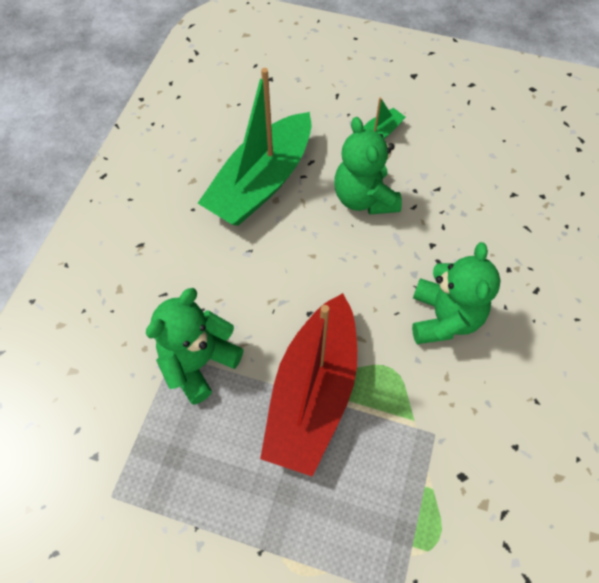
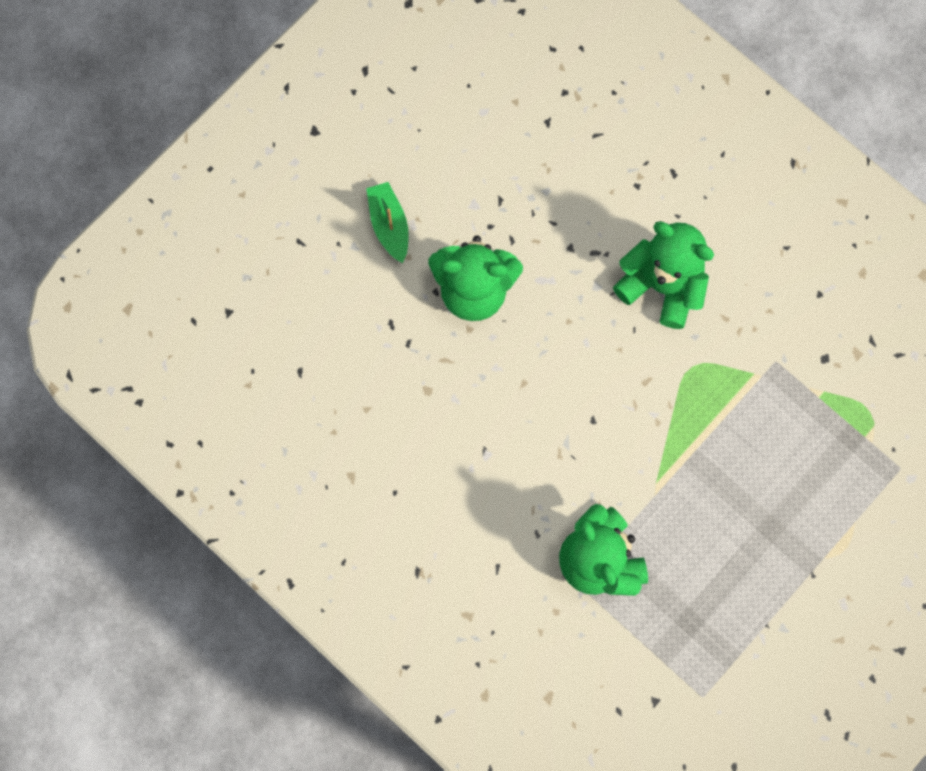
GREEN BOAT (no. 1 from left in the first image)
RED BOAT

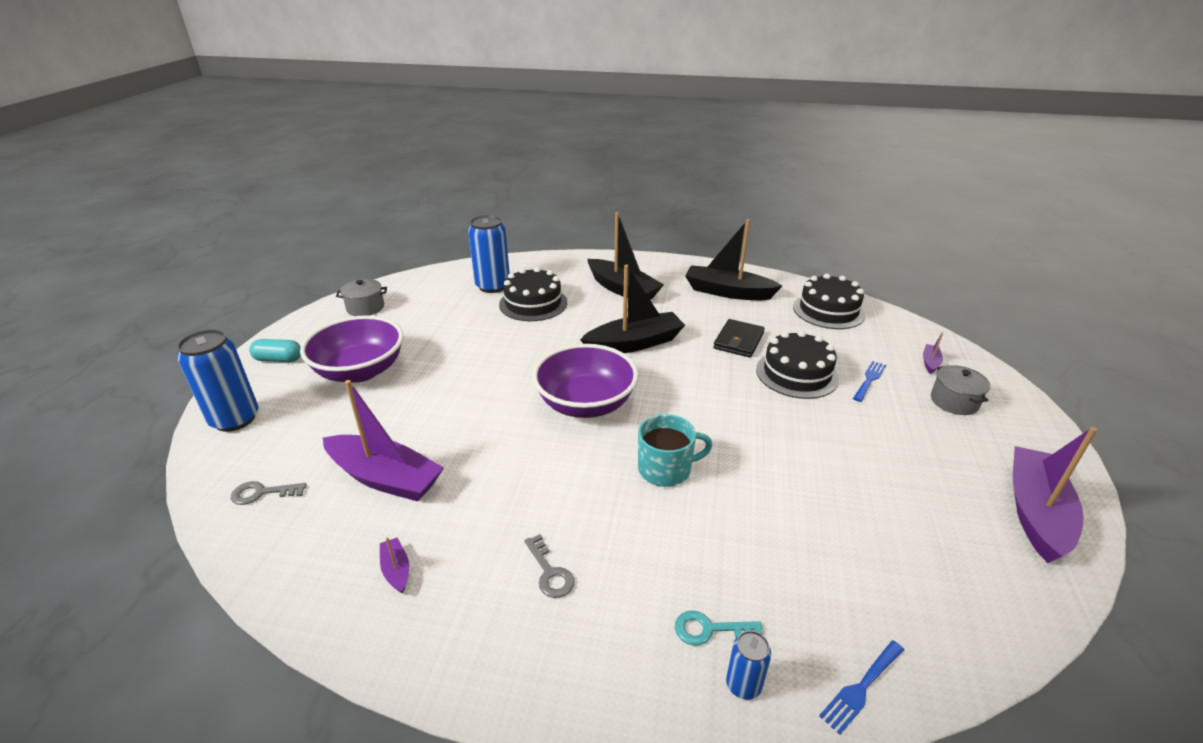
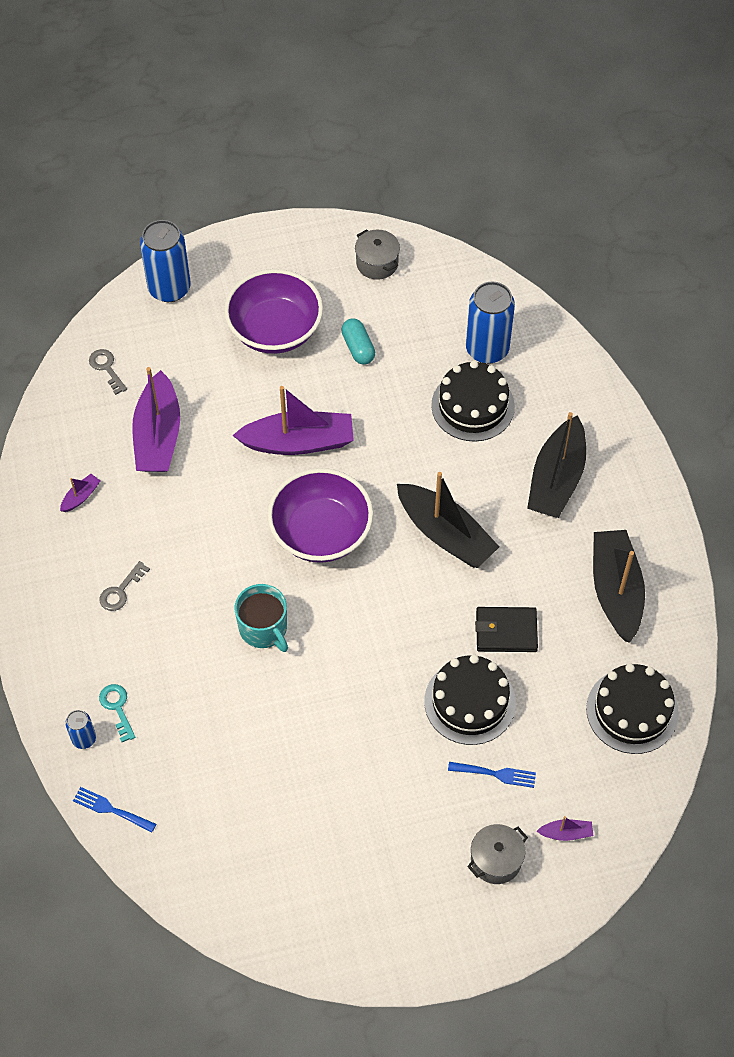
PURPLE BOAT (no. 3 from left)
TURQUOISE CAPSULE

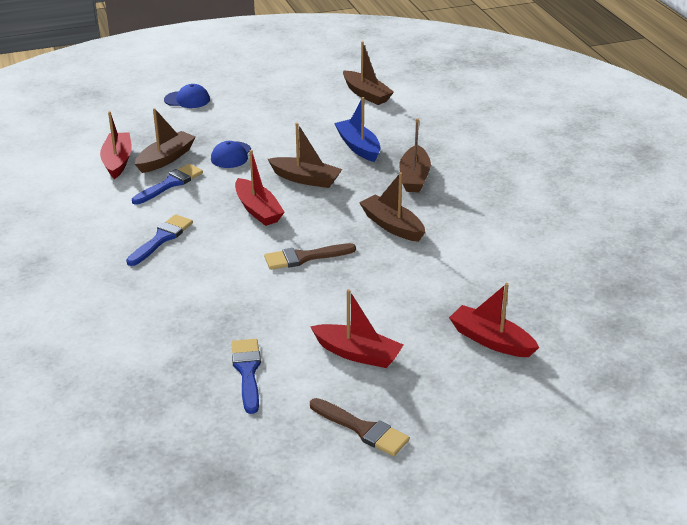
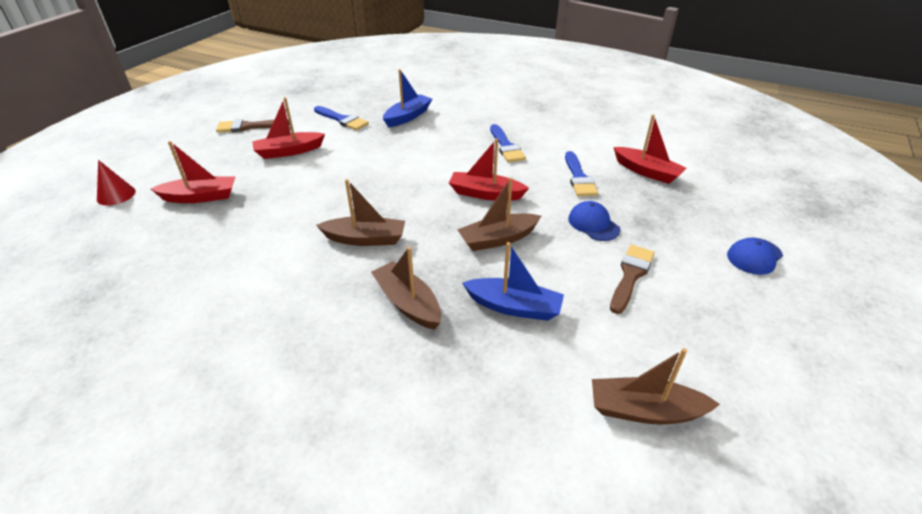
RED CONE
BLUE BOAT (no. 1 from left)
BROWN BRUSH (no. 2 from left)
BROWN BOAT (no. 1 from left in the first image)

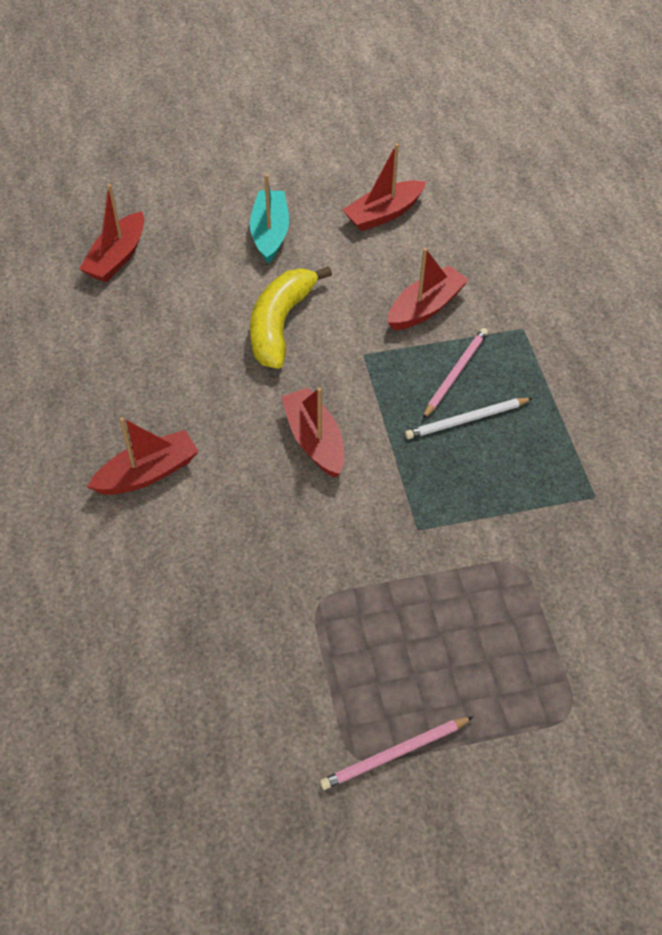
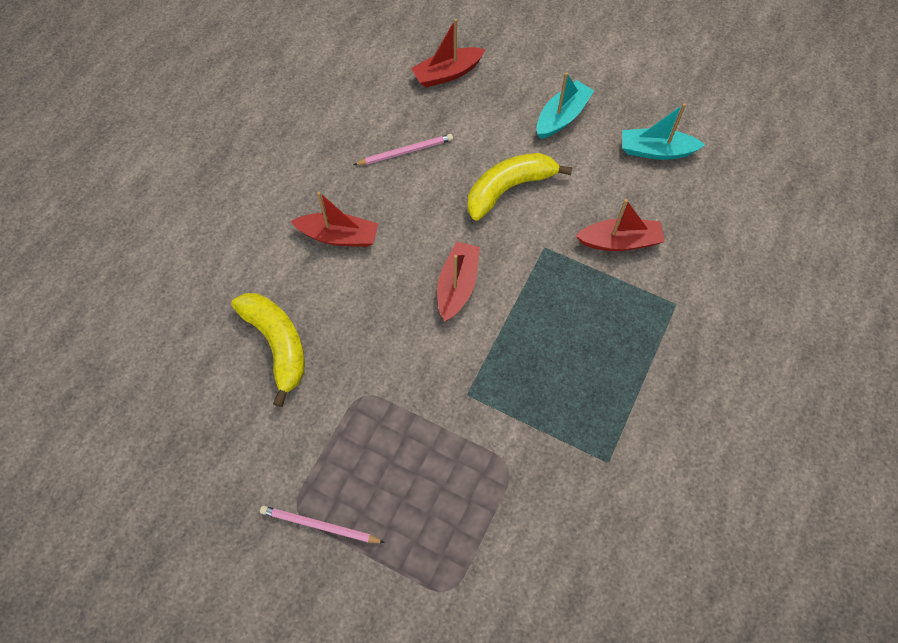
YELLOW BANANA (no. 1 from left)
PINK PENCIL (no. 2 from left)
TURQUOISE BOAT (no. 2 from left)
WHITE PENCIL

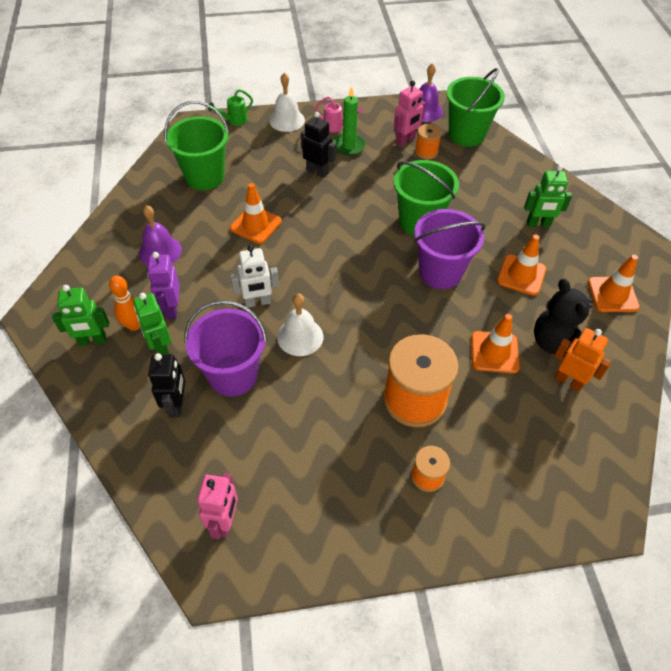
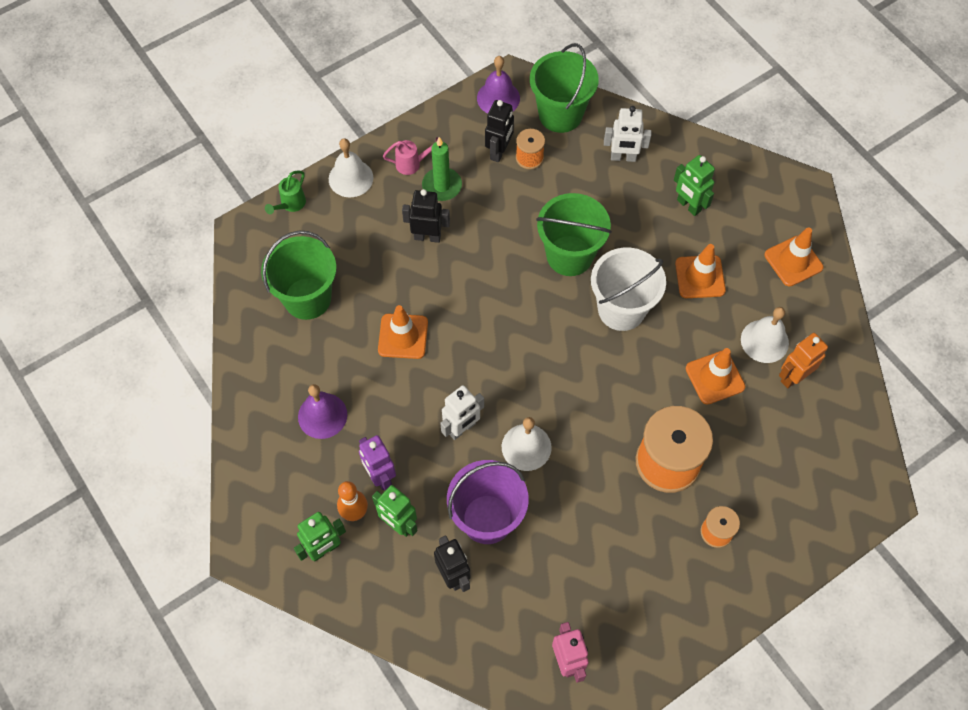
BLACK ROBOT (no. 3 from left)
WHITE BUCKET
WHITE ROBOT (no. 2 from left)
GREEN ROBOT (no. 3 from left)
WHITE BELL (no. 3 from left)
ORANGE ROBOT

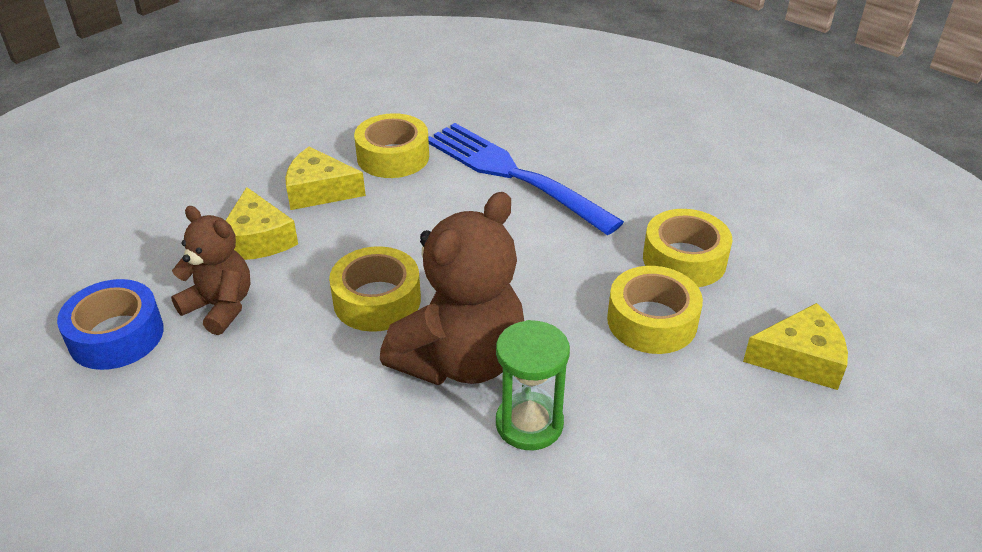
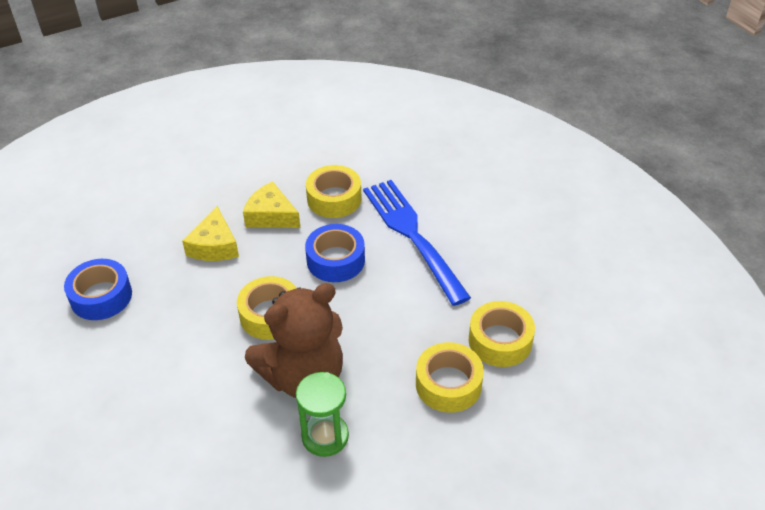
BLUE TAPE (no. 2 from left)
BROWN TEDDY BEAR (no. 1 from left in the first image)
YELLOW CHEESE (no. 3 from left in the first image)

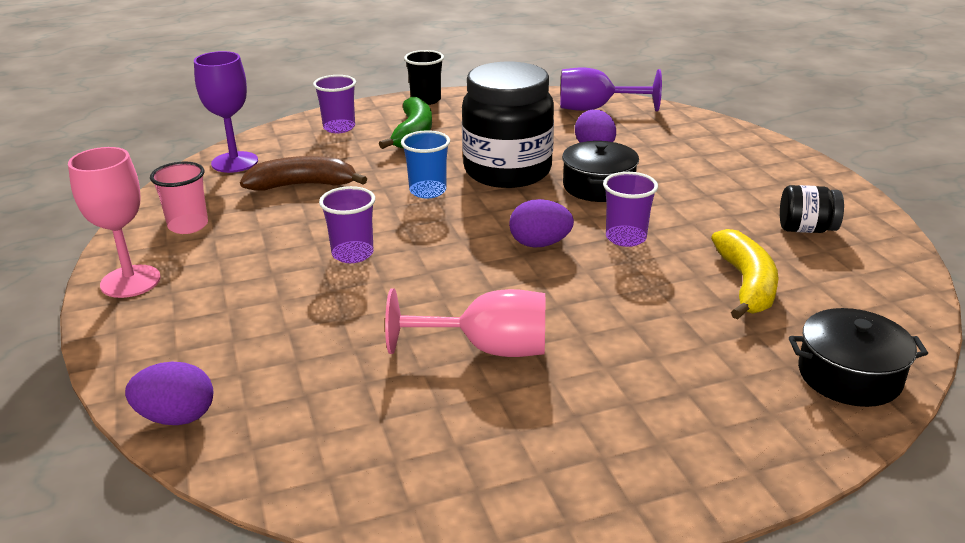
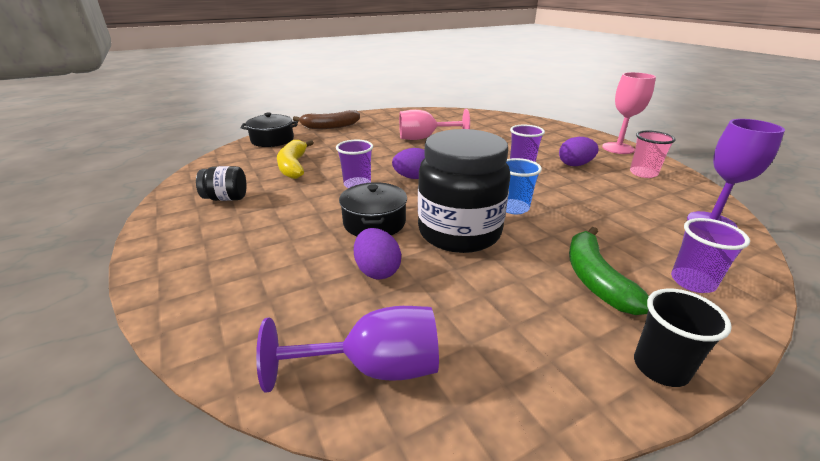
BROWN BANANA
PURPLE EGG (no. 3 from left)

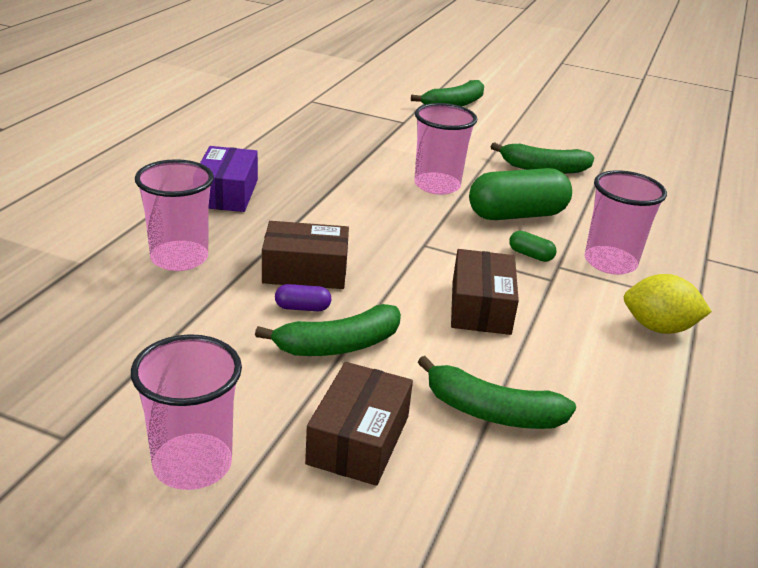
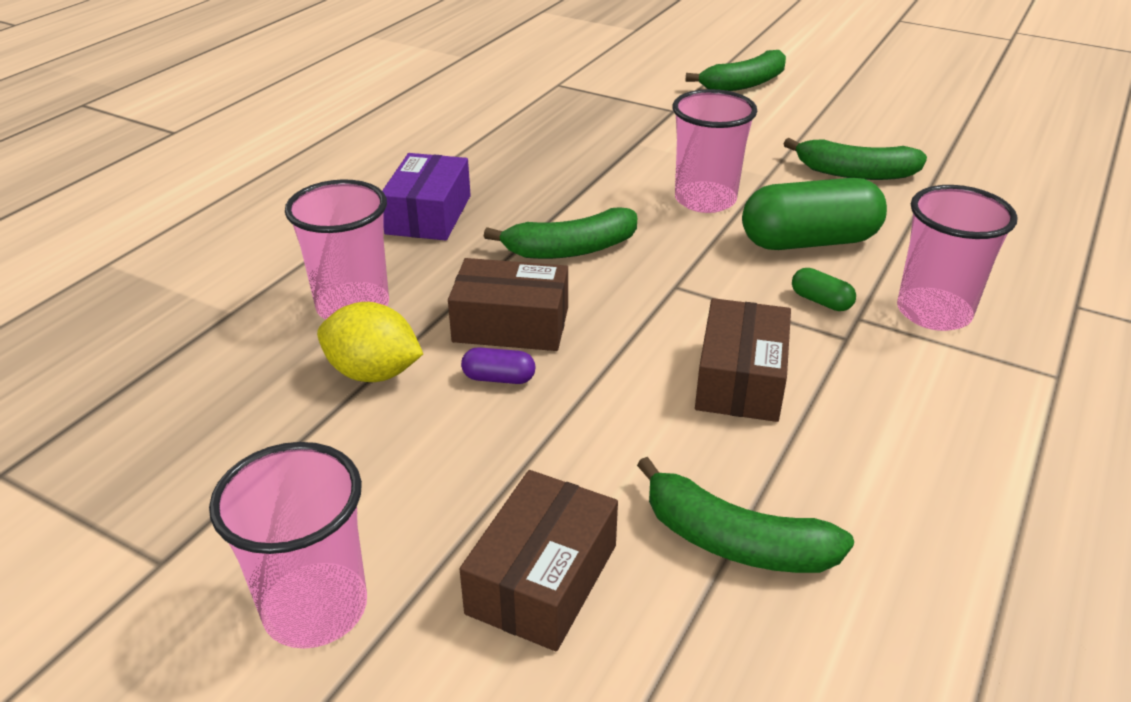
YELLOW LEMON
GREEN BANANA (no. 1 from left)

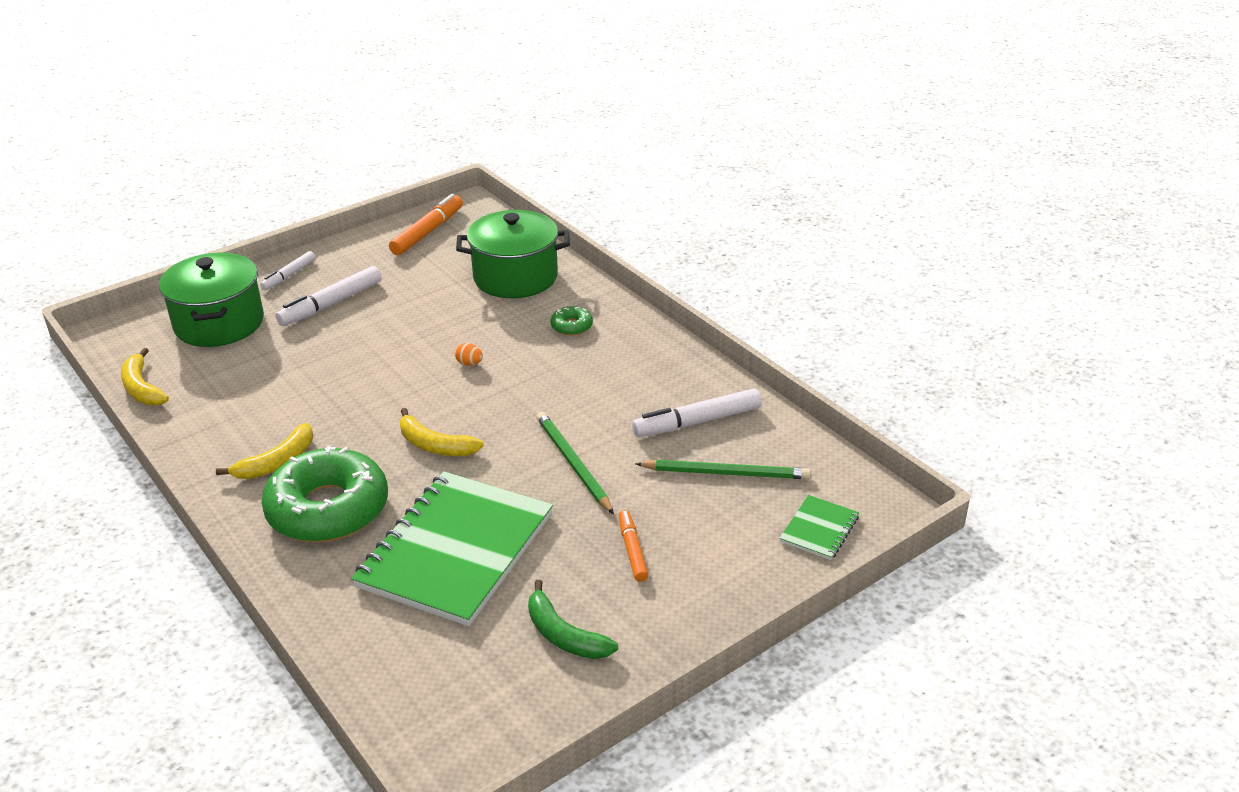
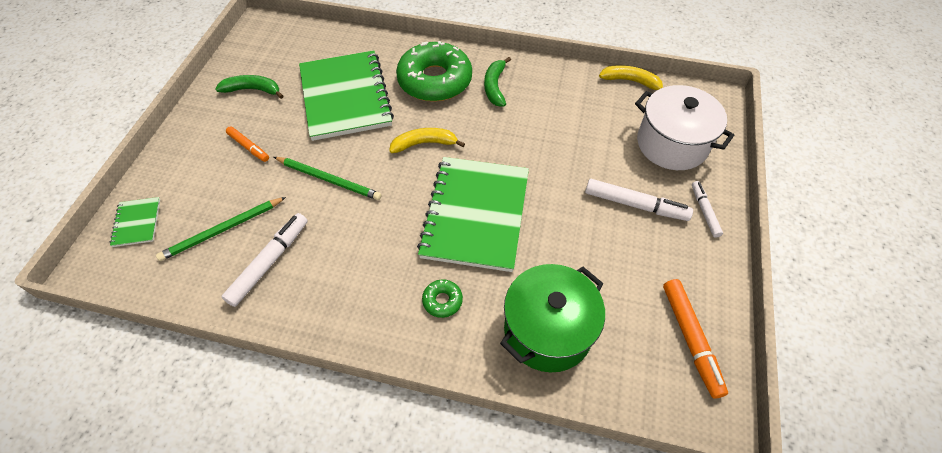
GREEN NOTEBOOK (no. 3 from left)
GREEN BANANA (no. 2 from left)
WHITE MARKER (no. 2 from left)
WHITE POT

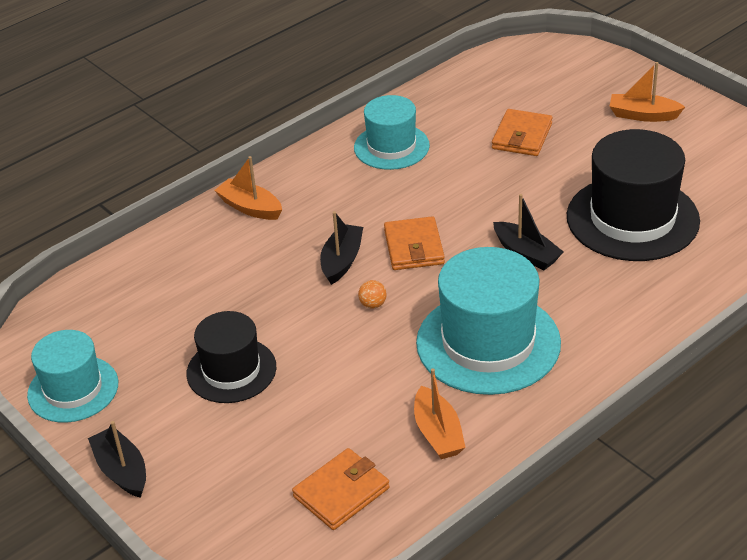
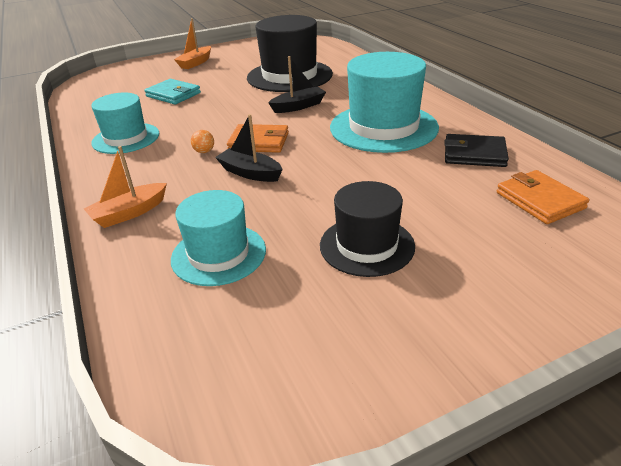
TURQUOISE WALLET
TURQUOISE HAT (no. 2 from left)
ORANGE BALL
BLACK WALLET
BLACK BOAT (no. 1 from left in the first image)

